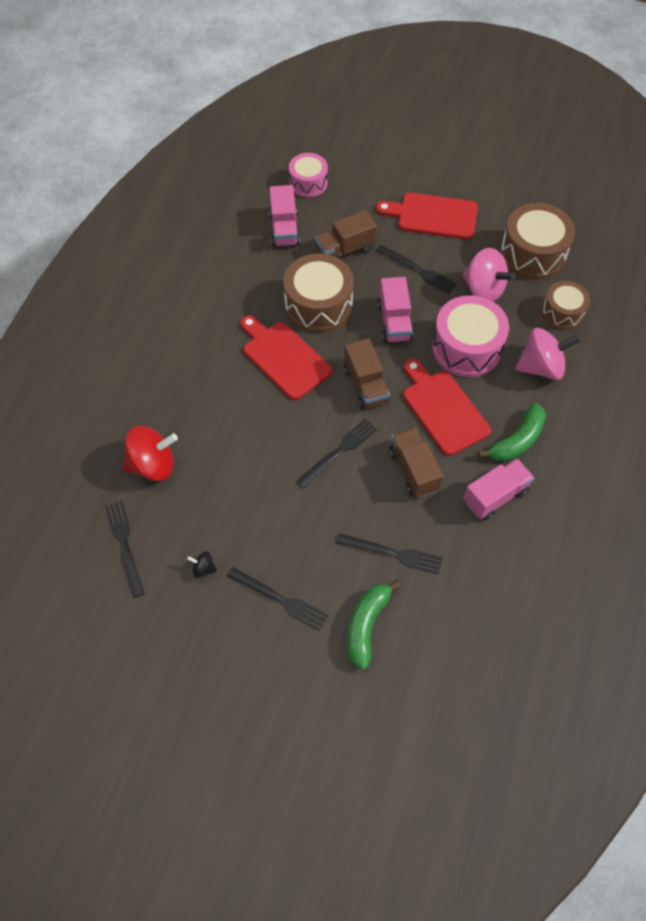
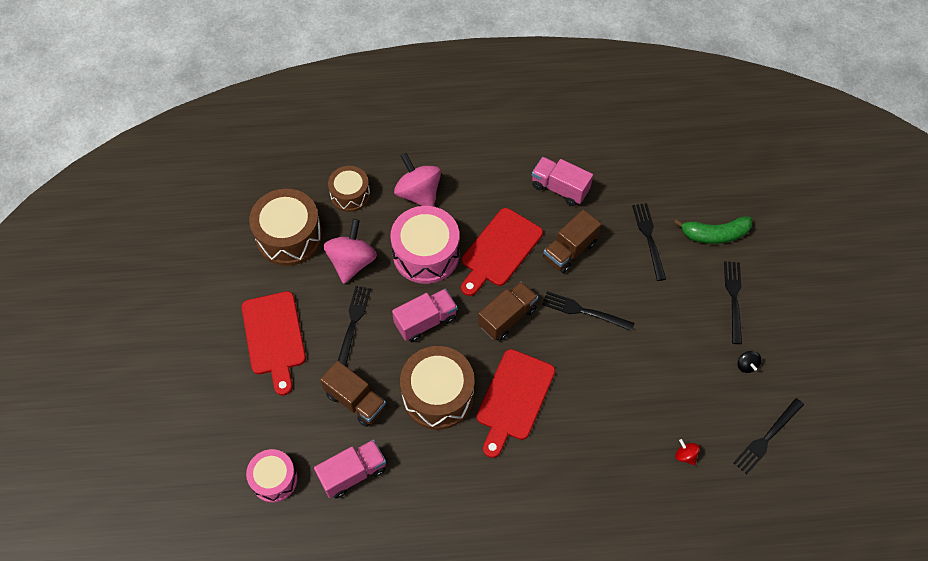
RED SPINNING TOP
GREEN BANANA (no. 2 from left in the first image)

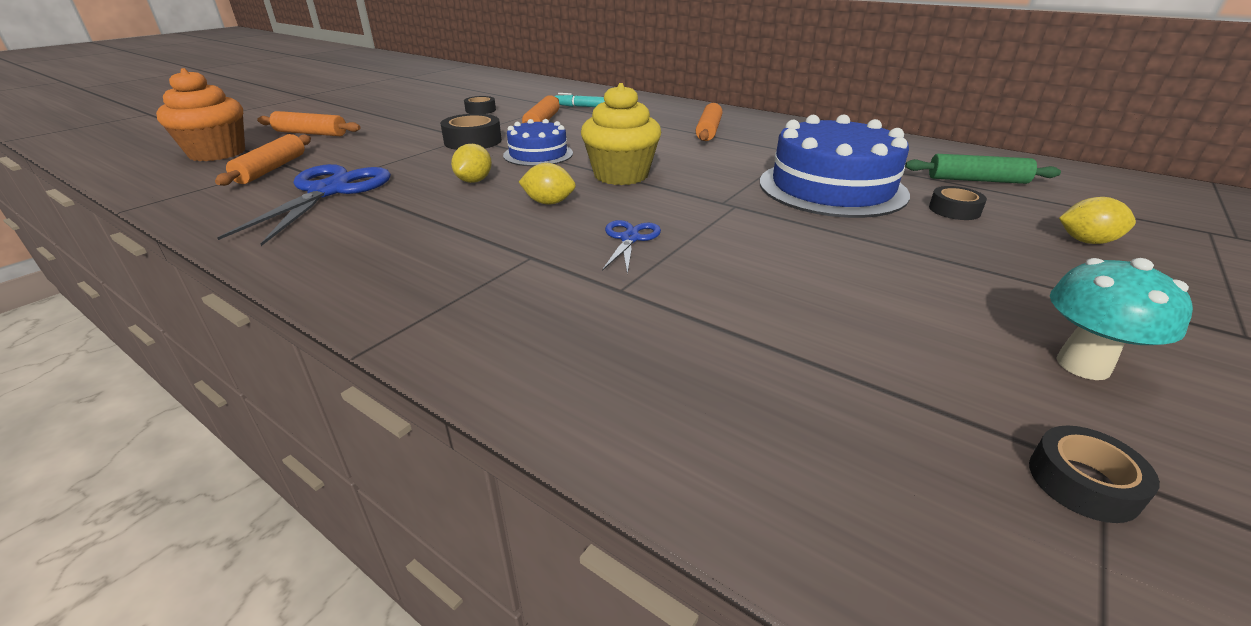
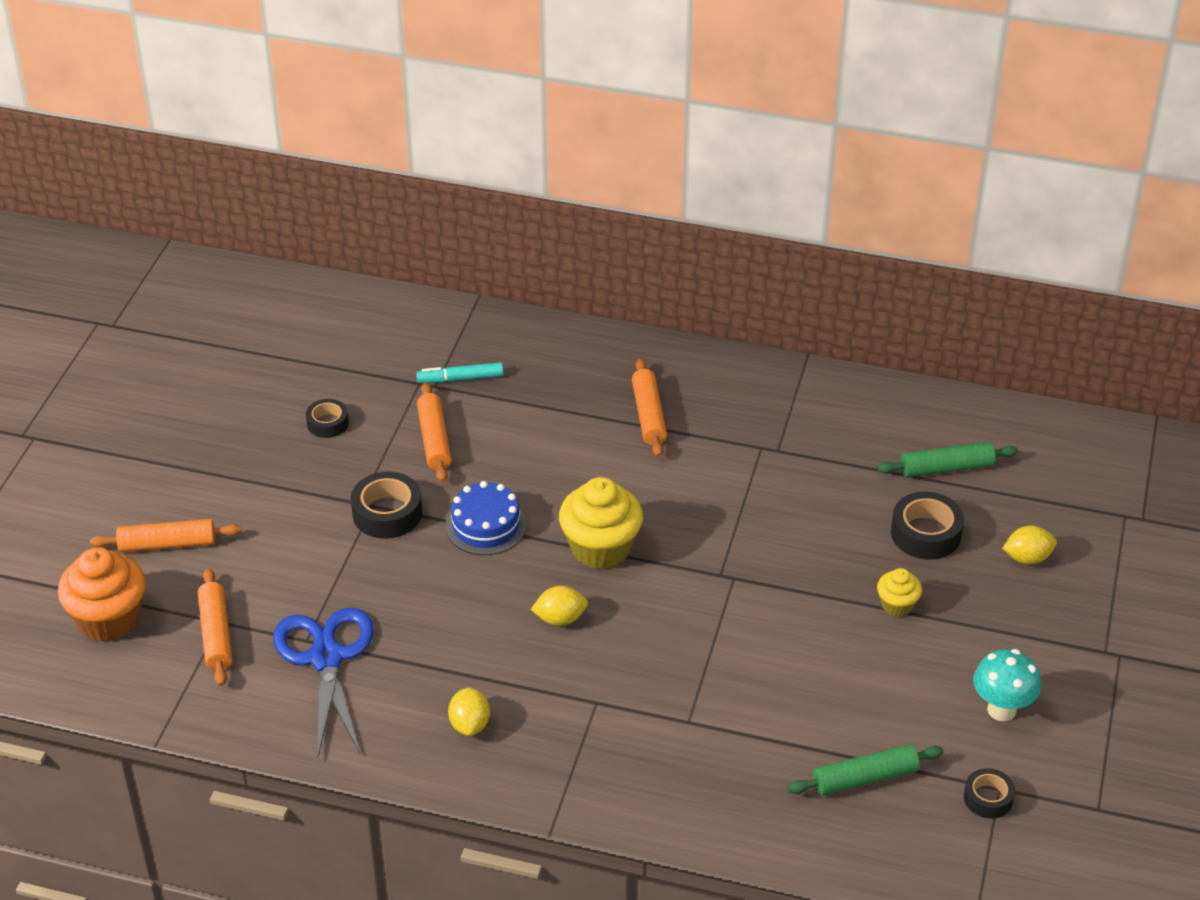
YELLOW LEMON (no. 1 from left)
GREEN ROLLING PIN (no. 1 from left)
YELLOW CUPCAKE (no. 2 from left)
BLACK TAPE (no. 3 from left)
BLUE SCISSORS (no. 2 from left in the first image)
BLUE CAKE (no. 2 from left in the first image)

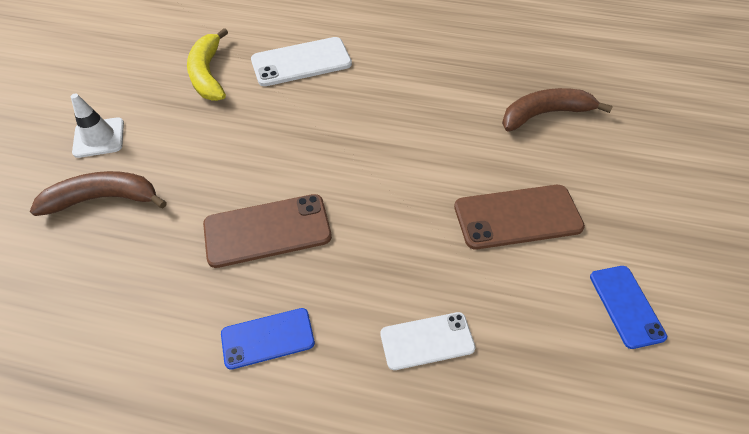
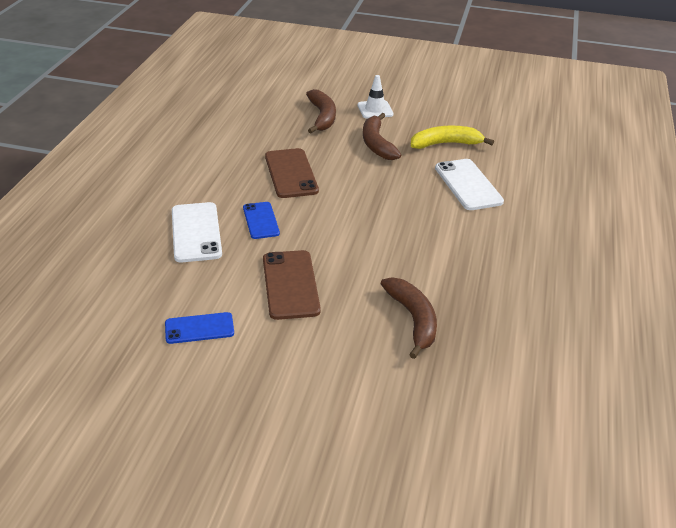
WHITE PHONE (no. 1 from left)
BLUE PHONE (no. 2 from left)
BROWN BANANA (no. 2 from left)

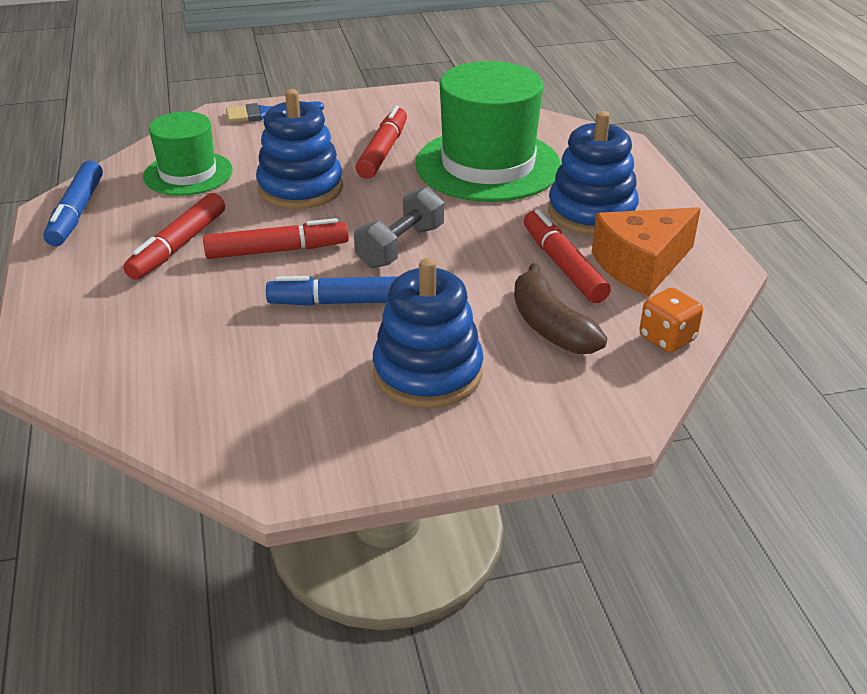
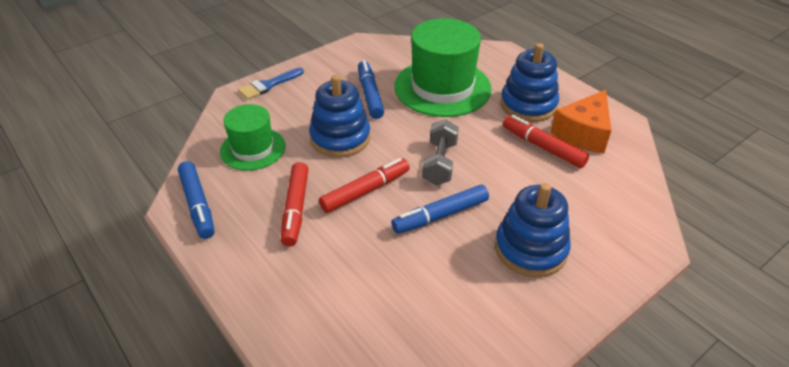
BLUE MARKER (no. 2 from left)
BROWN BANANA
ORANGE DICE

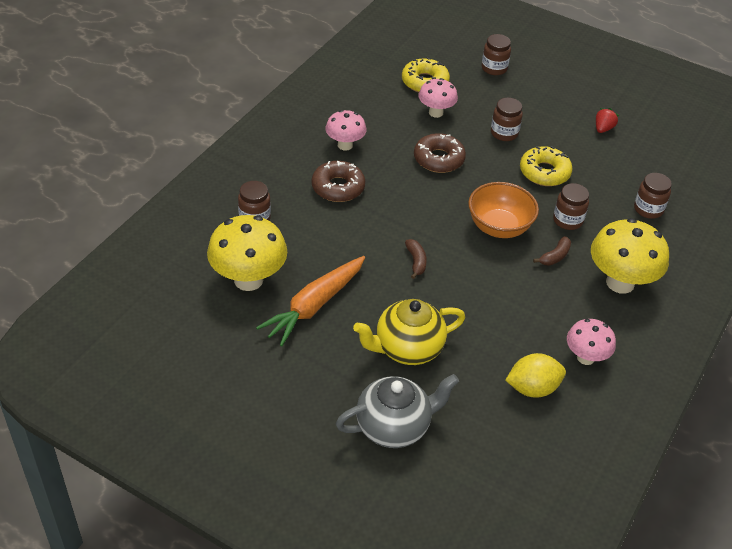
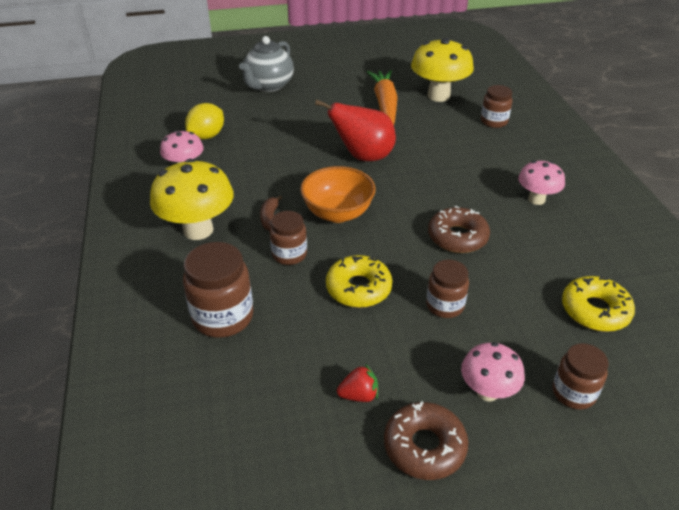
BROWN JAR (no. 1 from left)
RED PEAR
RED STRAWBERRY
BROWN DONUT (no. 1 from left)
PINK MUSHROOM (no. 2 from left)
YELLOW TEAPOT

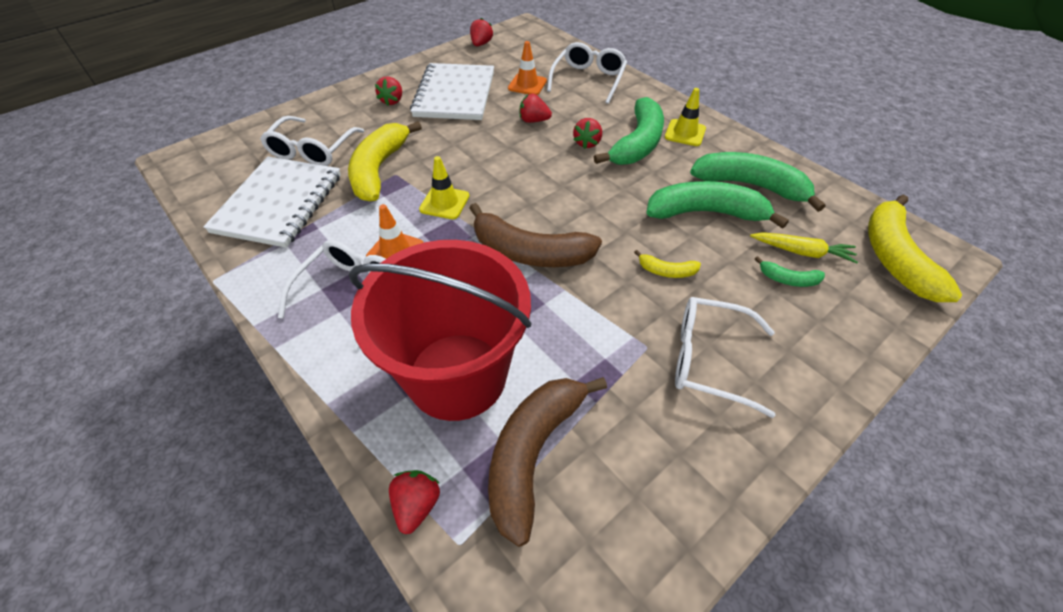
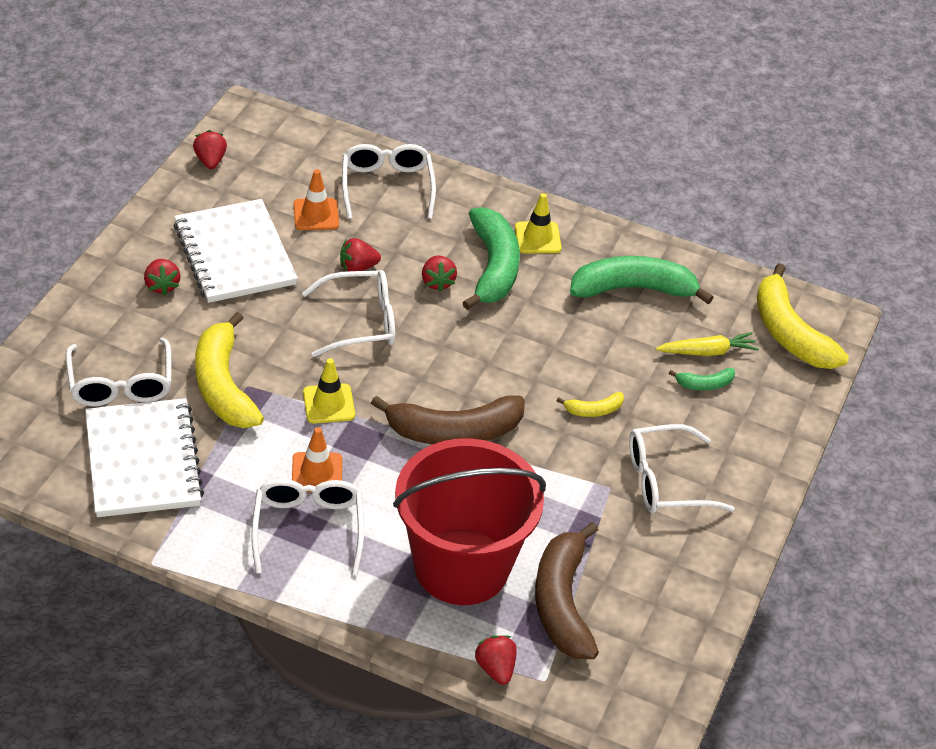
WHITE GLASSES (no. 3 from left)
GREEN BANANA (no. 2 from left in the first image)

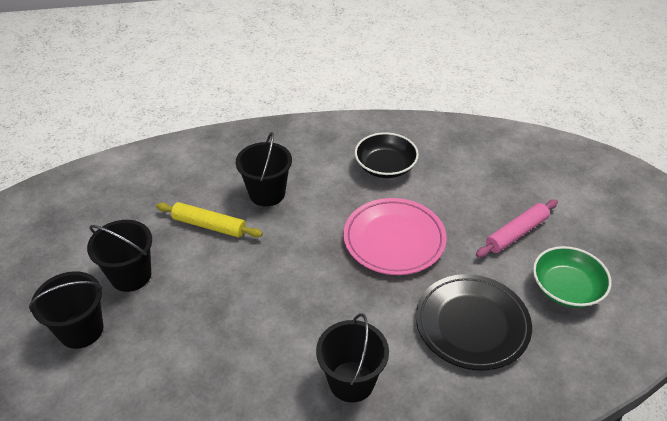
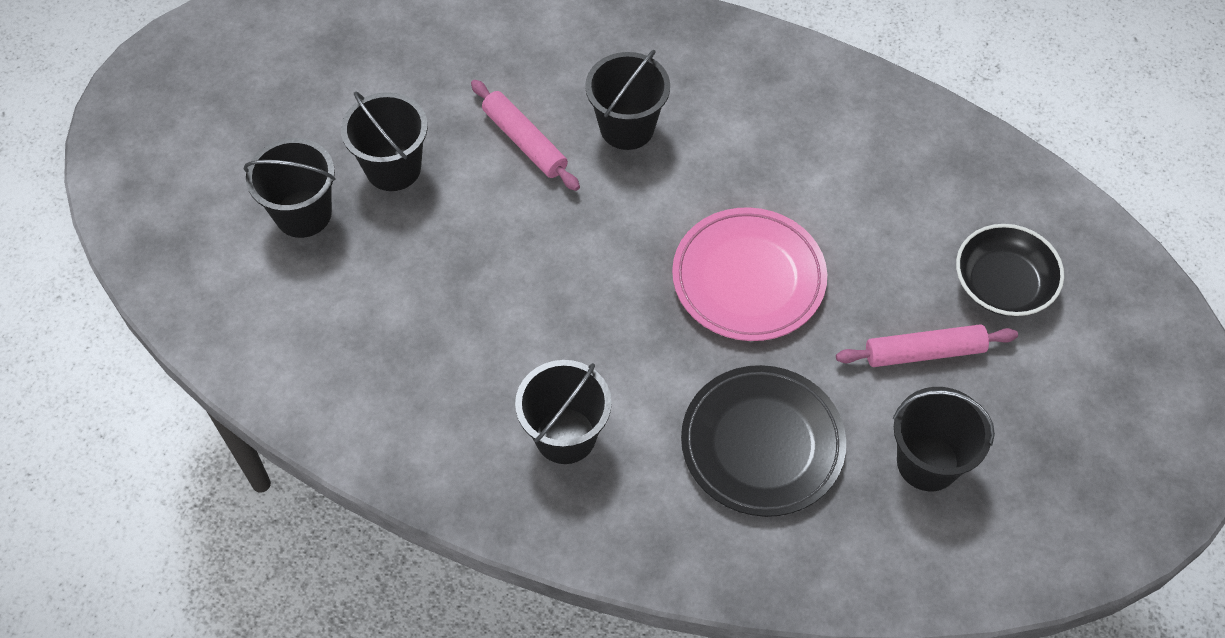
PINK ROLLING PIN (no. 1 from left)
BLACK BUCKET (no. 5 from left)
BLACK BOWL

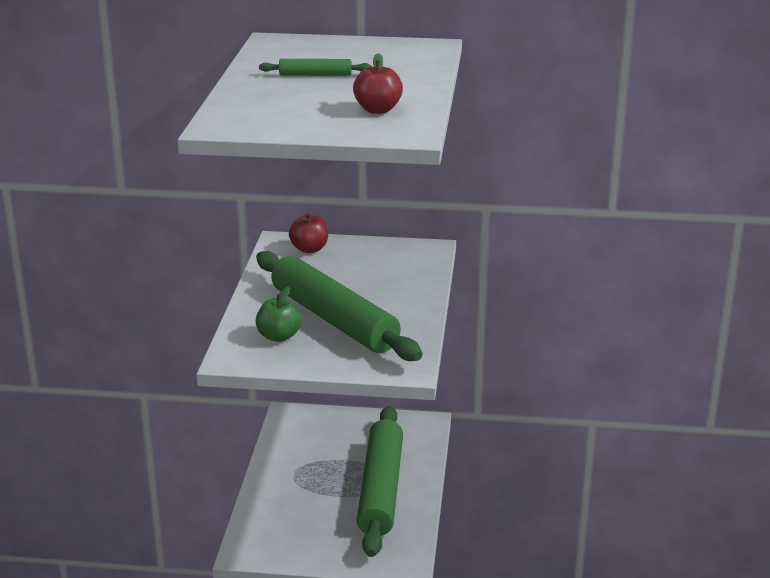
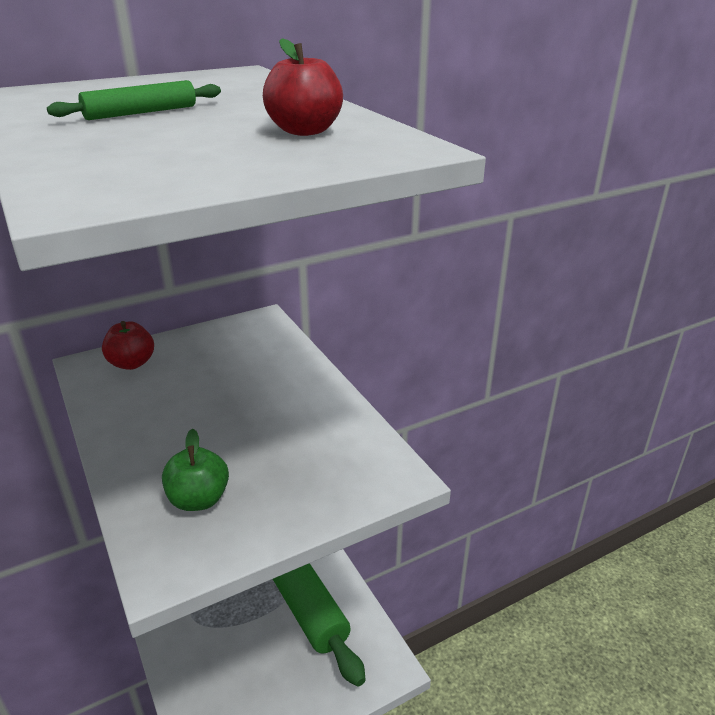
GREEN ROLLING PIN (no. 2 from left in the first image)

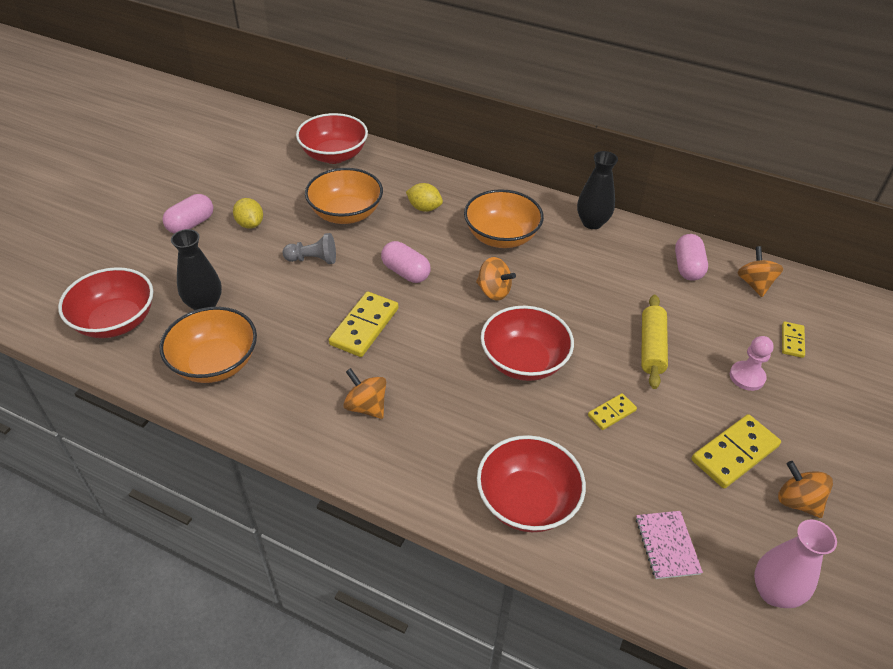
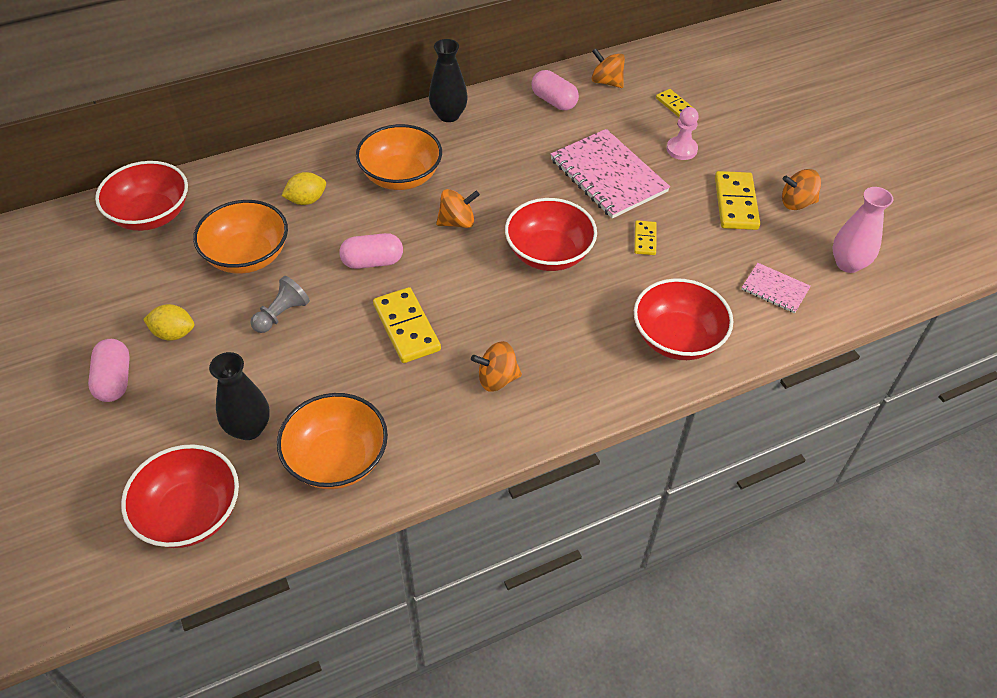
PINK NOTEBOOK (no. 1 from left)

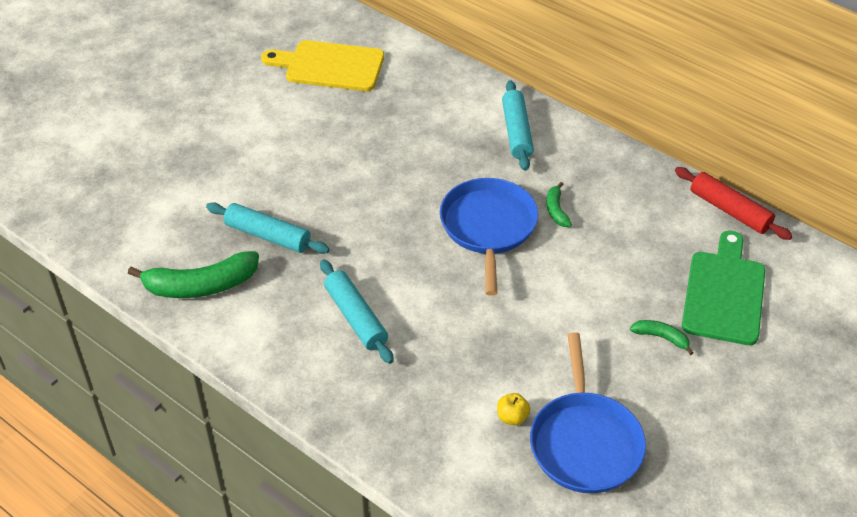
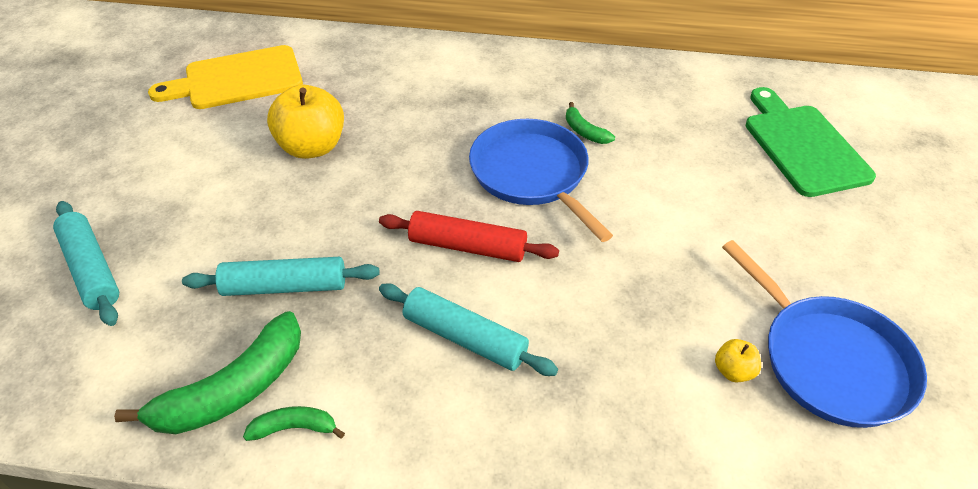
TURQUOISE ROLLING PIN (no. 1 from left)
GREEN BANANA (no. 2 from left)
YELLOW APPLE (no. 1 from left)
RED ROLLING PIN

